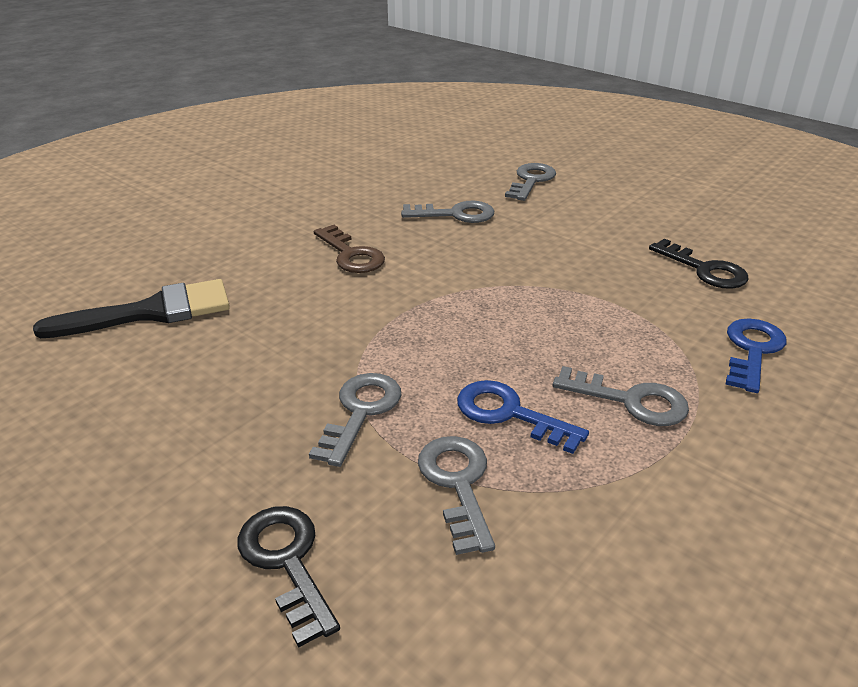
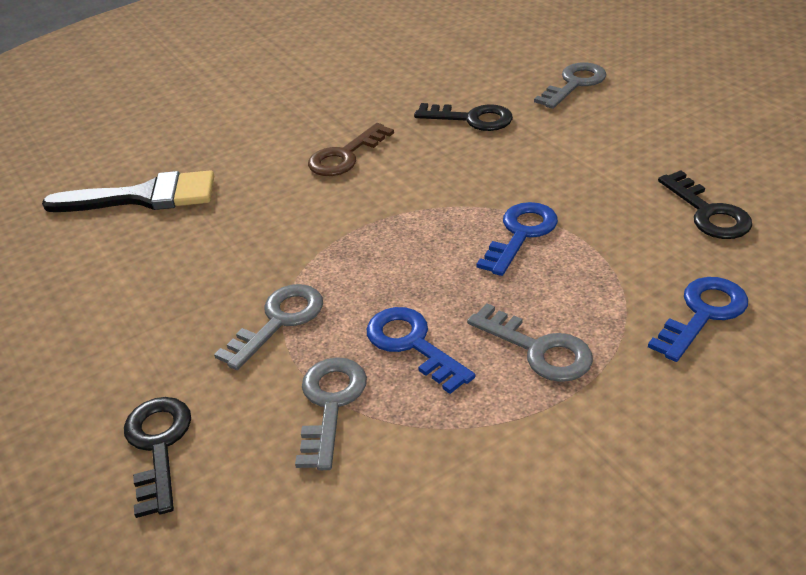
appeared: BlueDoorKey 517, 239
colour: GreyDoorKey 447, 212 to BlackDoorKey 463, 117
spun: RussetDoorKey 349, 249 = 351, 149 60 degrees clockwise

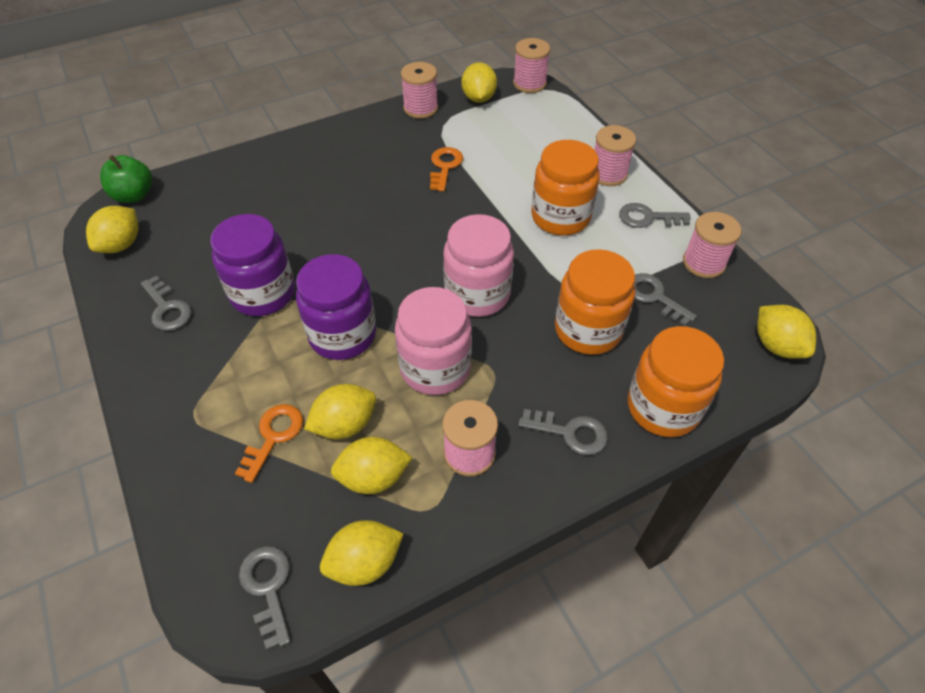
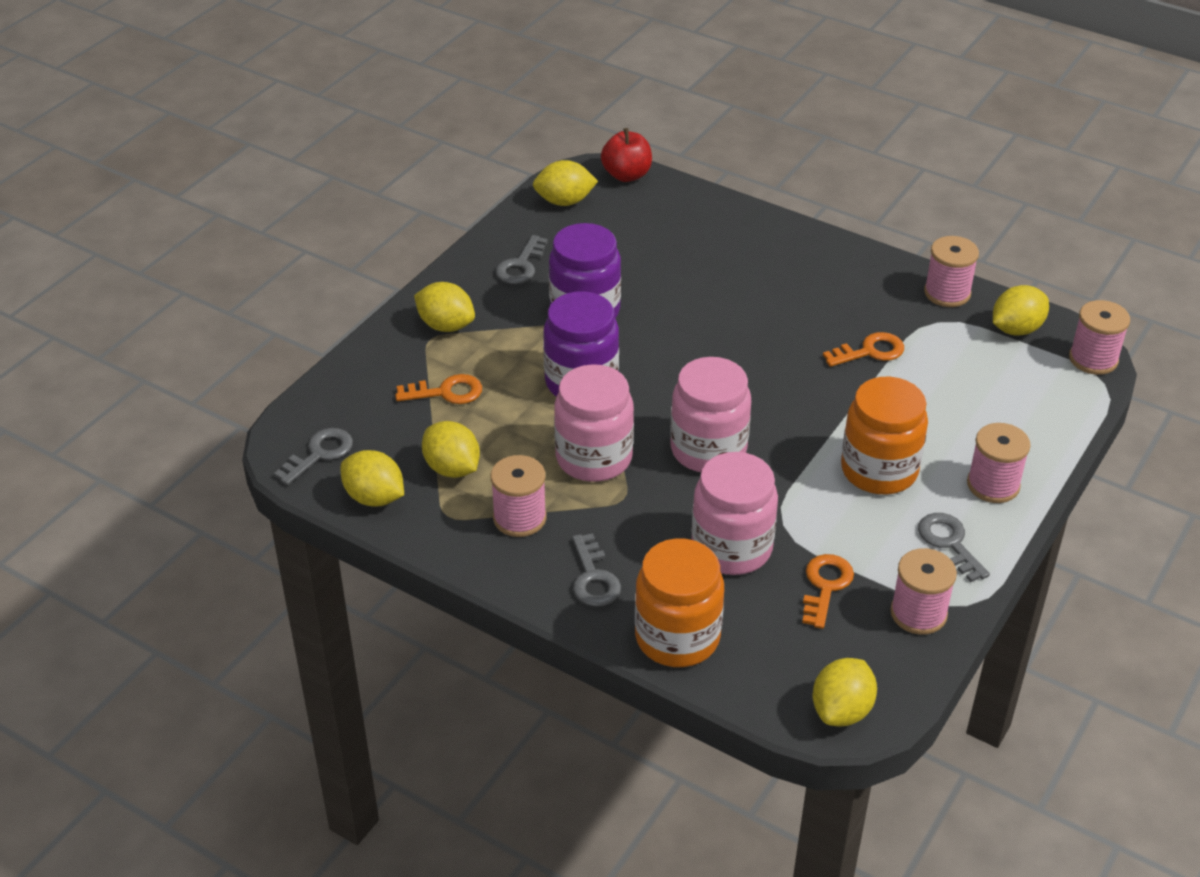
relocated: BrightYellowToyLemon 340, 411 to 444, 307
colour: GreenAppleFruit 126, 179 to CrimsonAppleFruit 626, 155; BrightOrangeJamJar 595, 302 to RosePinkJamJar 734, 513; GreyDoorKey 665, 299 to BrightOrangeDoorKey 828, 591

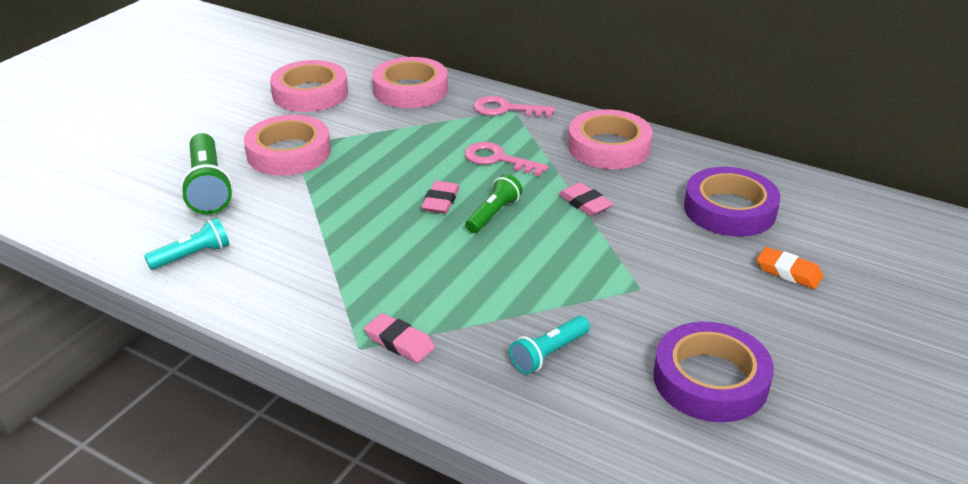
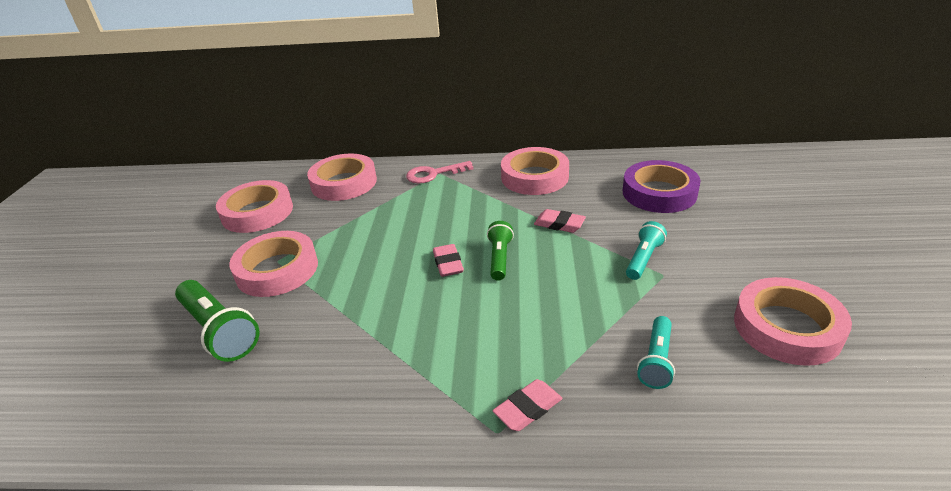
missing: RosePinkDoorKey 506, 159; BrightOrangeEraser 790, 268
relocated: AquaPocketTorch 186, 244 to 646, 250
colour: PurpleTape 713, 372 to RosePinkTape 793, 321
spun: RosePinkEraser 399, 338 = 527, 405 45 degrees counterclockwise

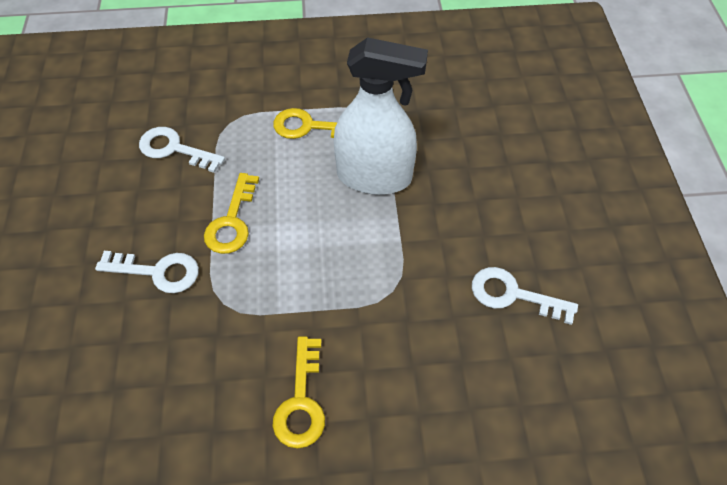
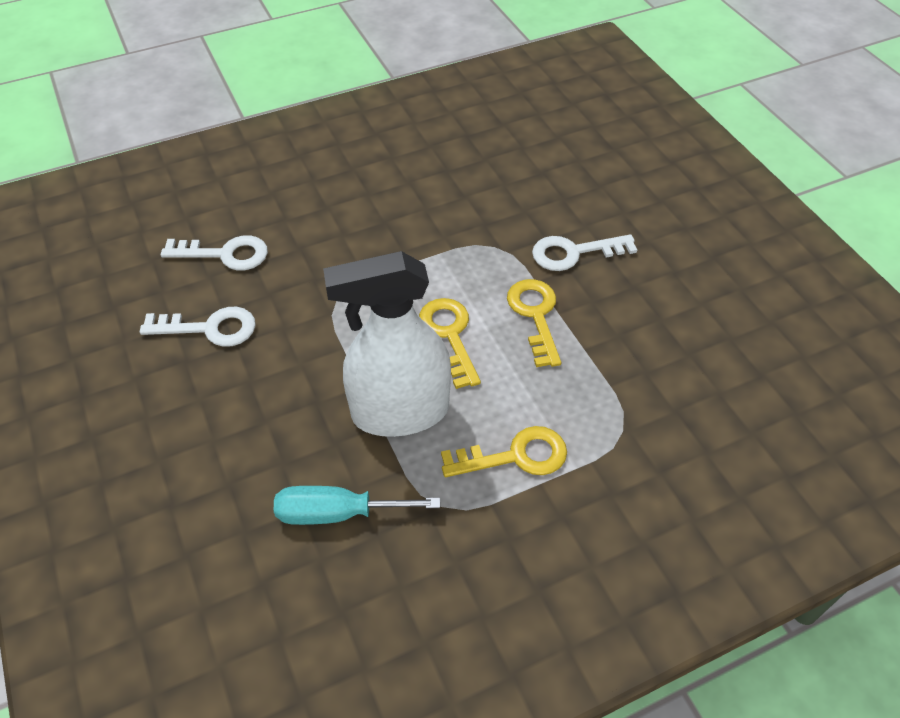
appeared: AquaHandScrewdriver 357, 505
relocated: WhiteDoorKey 182, 150 to 214, 252; BrightYellowDoorKey 298, 392 to 450, 343

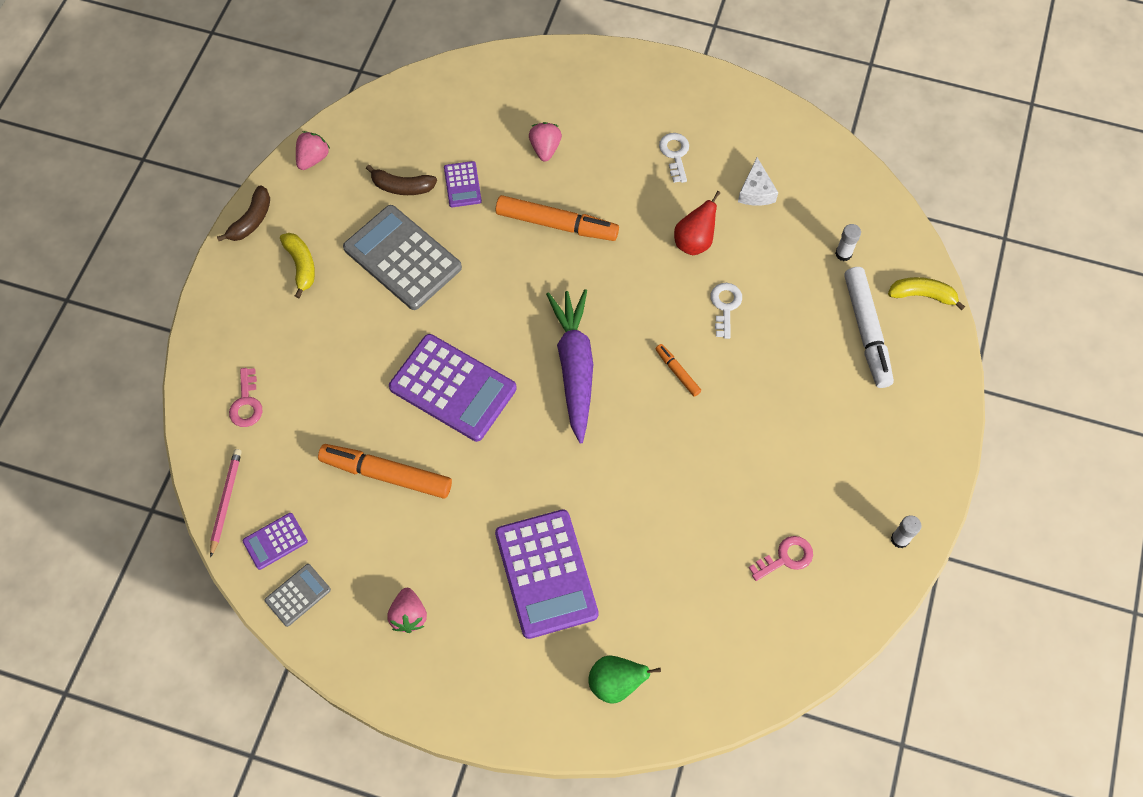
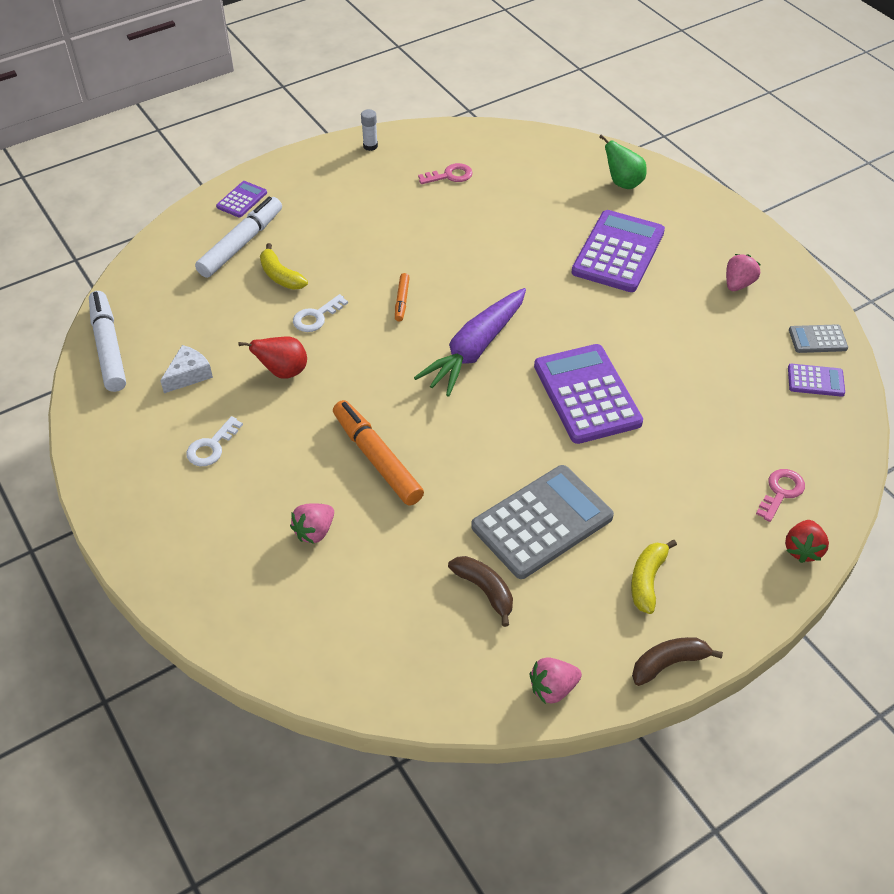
missing: RosePinkLeadPencil 226, 503; BrightOrangeMarker 385, 471; WhiteStickOfGlue 848, 242
appeared: WhiteMarker 107, 341; CrimsonStrawberry 807, 541
relocated: PurpleAddingMachine 463, 184 to 241, 199; BrightYellowBananaFruit 926, 293 to 284, 266
spun: GreyAddingMachine 402, 257 = 542, 522 120 degrees counterclockwise; RosePinkDoorKey 781, 558 = 445, 173 150 degrees clockwise

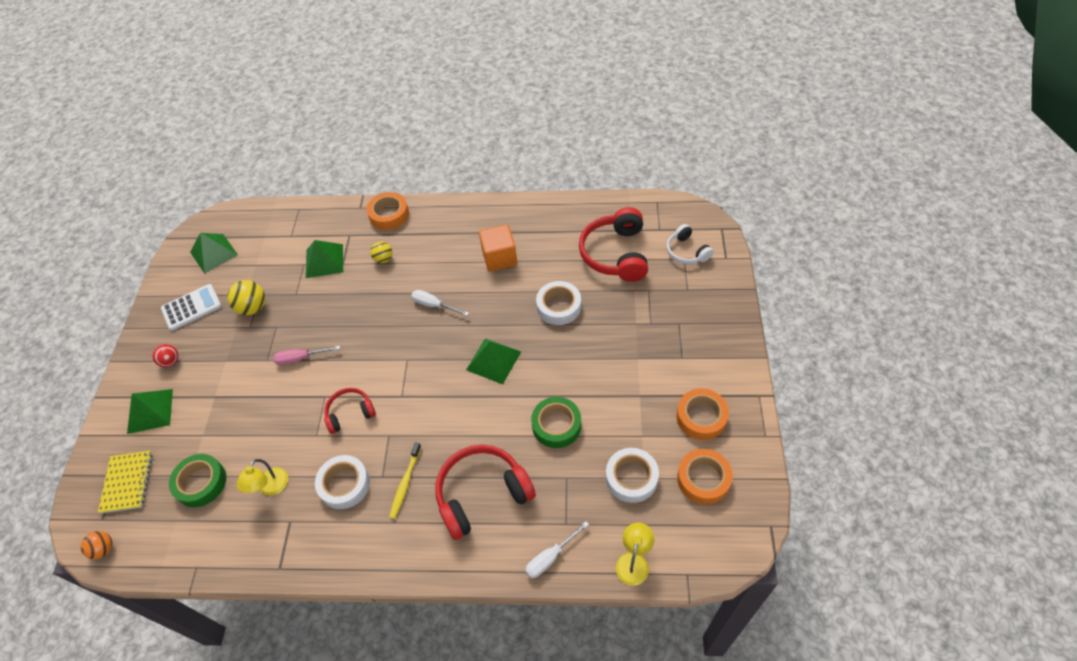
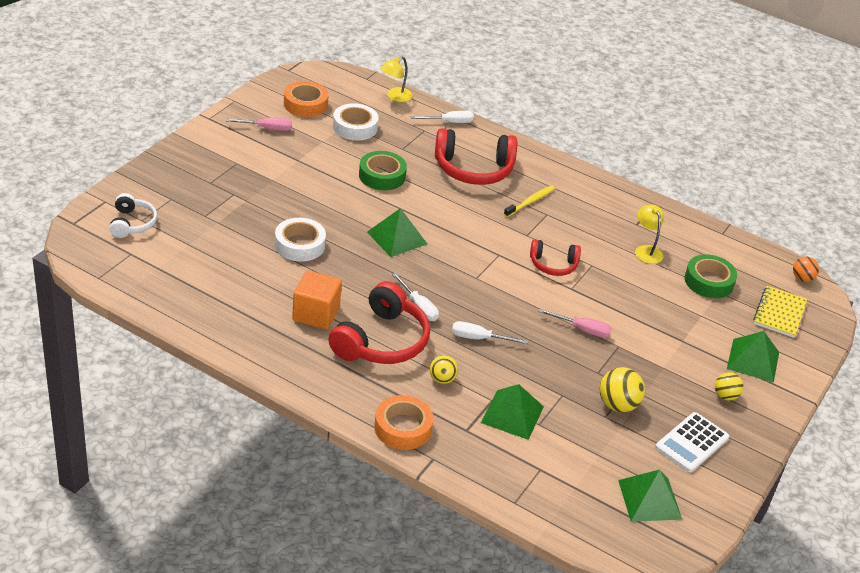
missing: WhiteTape 342, 482
appeared: WhiteHandScrewdriver 490, 332
relocated: CrimsonHeadphones 613, 244 to 379, 322
exchanged: BrightOrangeTape 702, 414 to RosePinkHandScrewdriver 259, 124
colour: CrimsonBall 165, 355 to BrightYellowBall 729, 386
spun: WhiteAddingMachine 191, 307 = 692, 442 45 degrees counterclockwise; BrightYellowReadingLamp 262, 477 = 649, 234 60 degrees counterclockwise

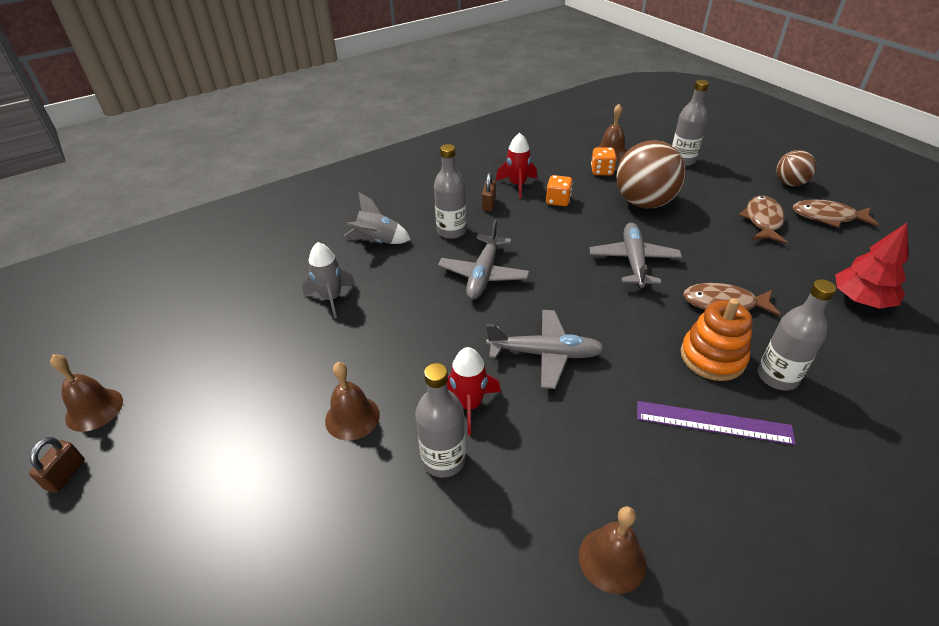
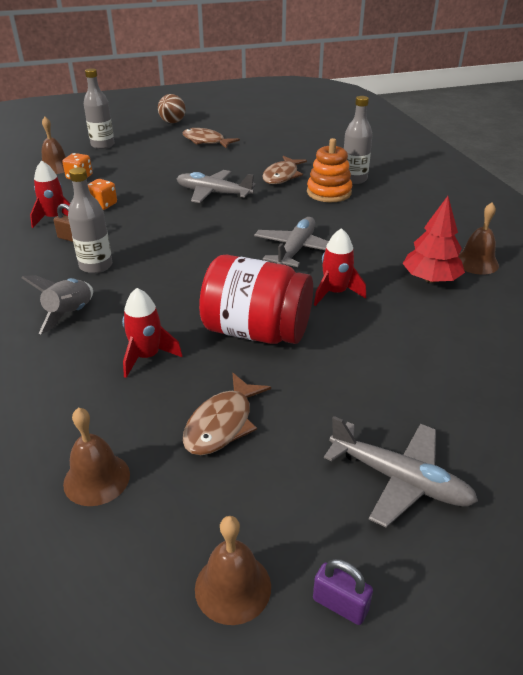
missing: GreyFlask 440, 420; RussetBall 651, 174; PurpleRuler 716, 423
appeared: CrimsonJamJar 256, 299
relocated: RussetSchoolBell 352, 401 to 96, 456; GreyToyPlane 484, 260 to 401, 471; RussetToyFish 836, 214 to 226, 414; CrimsonToyTree 871, 266 to 434, 239
colour: RussetPadlock 57, 465 to PurplePadlock 343, 592; GreyRocket 328, 280 to CrimsonRocket 152, 333

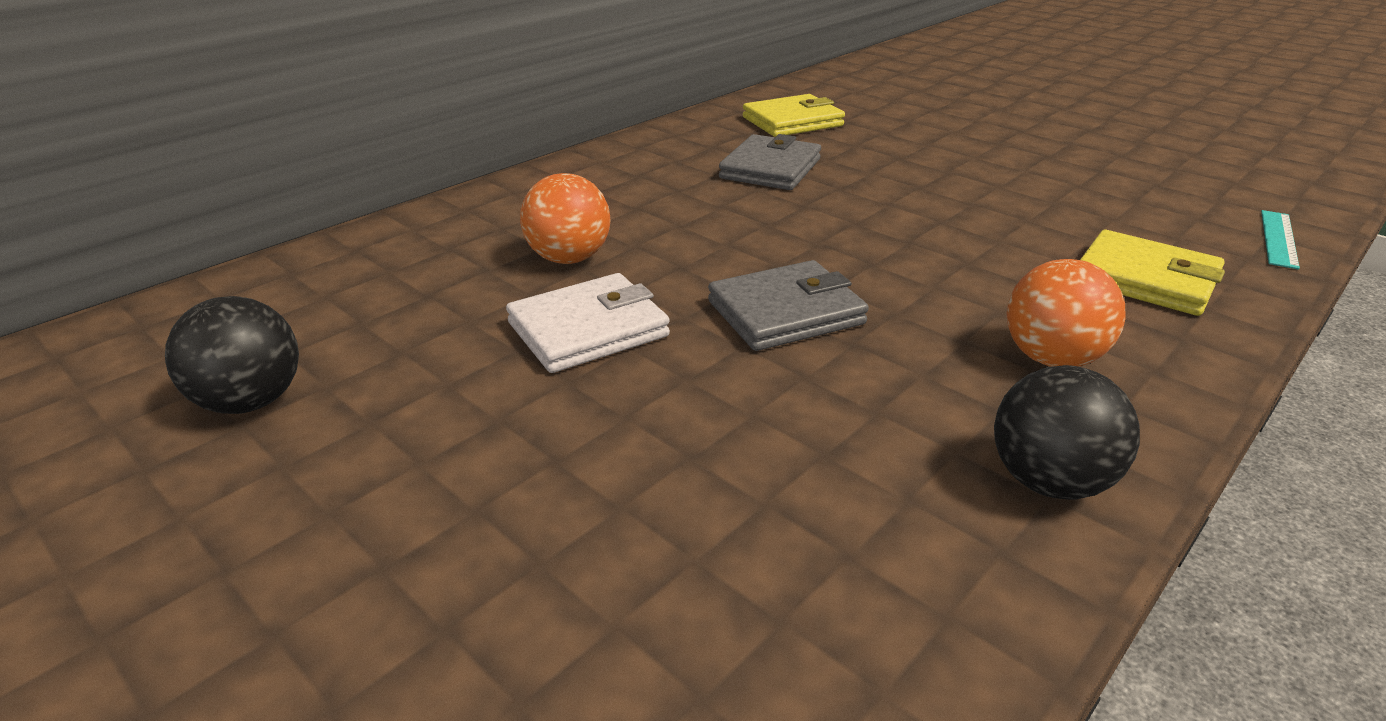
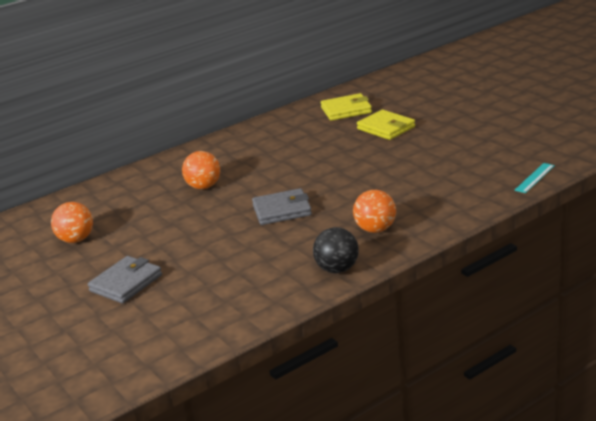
missing: WhiteCardWallet 588, 323
relocated: GreyCardWallet 770, 162 to 125, 279; BrightYellowCardWallet 1152, 273 to 386, 125
colour: BlackBall 232, 355 to BrightOrangeBall 72, 222

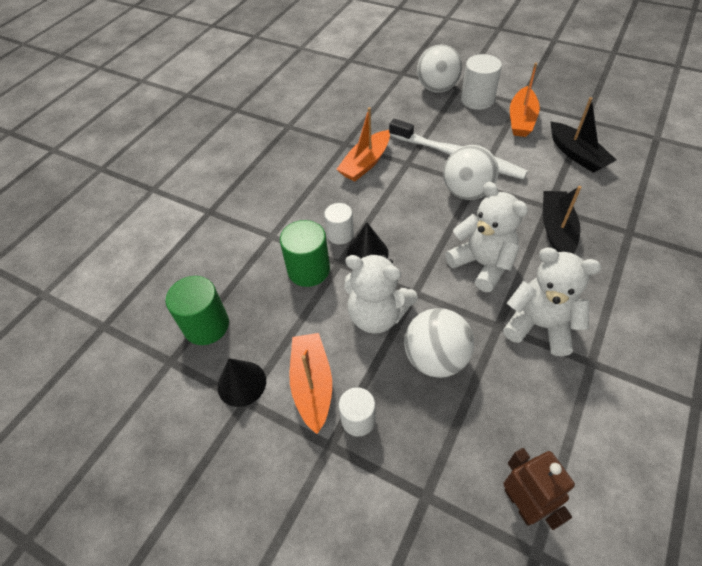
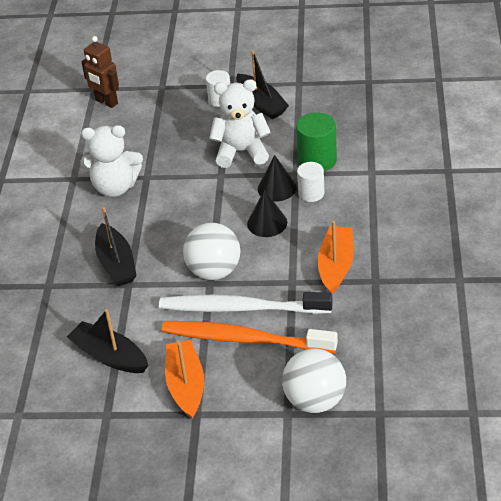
missing: GreenCylinder 197, 310; WhiteBall 439, 343; WhiteTeddyBear 486, 237; WhiteCylinder 481, 82
appeared: BrightOrangeDentalBrush 249, 337
relocated: BlackSolidCone 242, 382 to 267, 213
colour: BrightOrangeBoat 310, 383 to BlackBoat 262, 84

